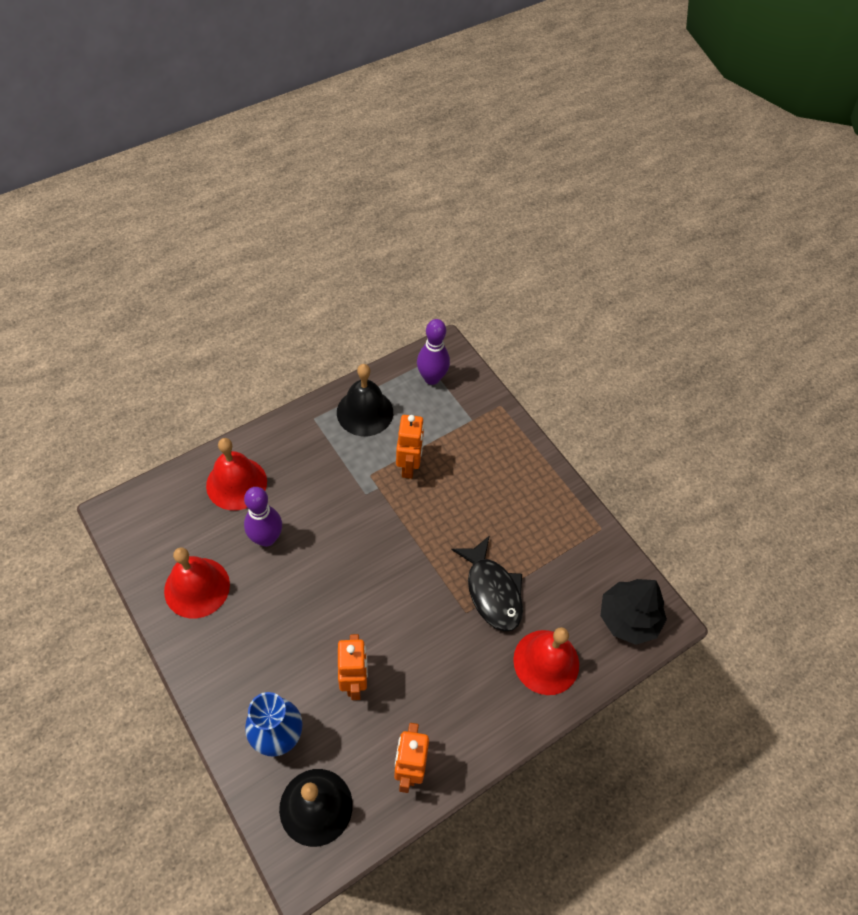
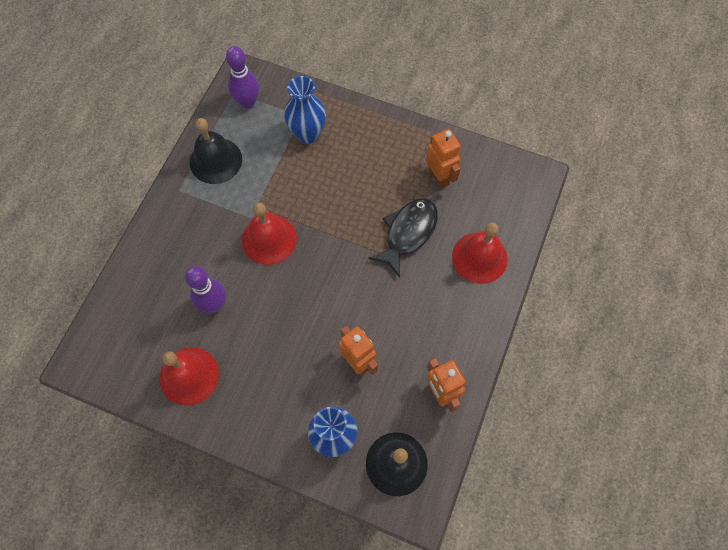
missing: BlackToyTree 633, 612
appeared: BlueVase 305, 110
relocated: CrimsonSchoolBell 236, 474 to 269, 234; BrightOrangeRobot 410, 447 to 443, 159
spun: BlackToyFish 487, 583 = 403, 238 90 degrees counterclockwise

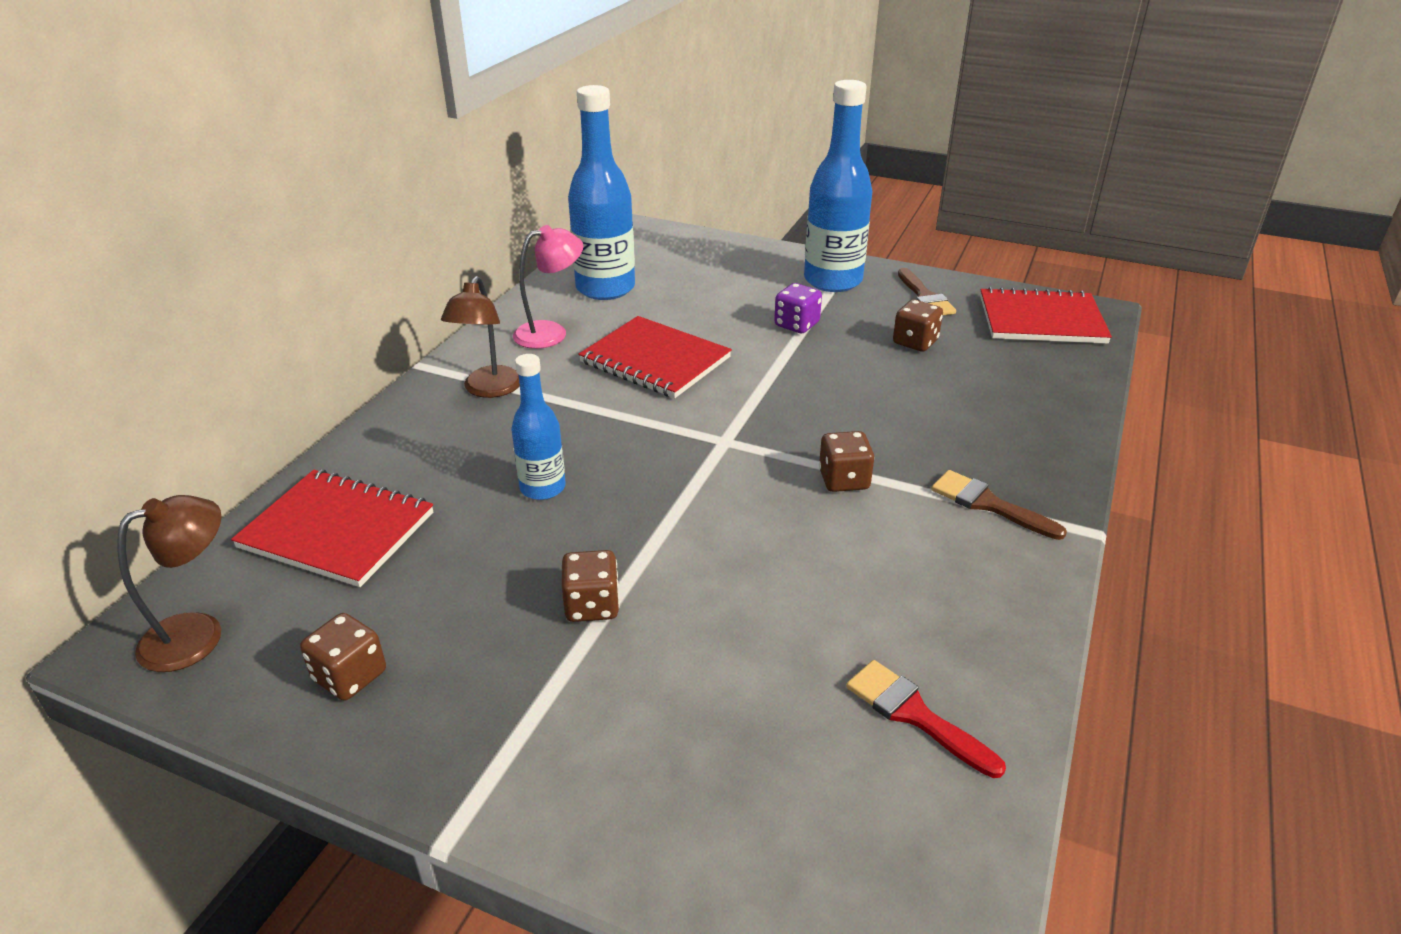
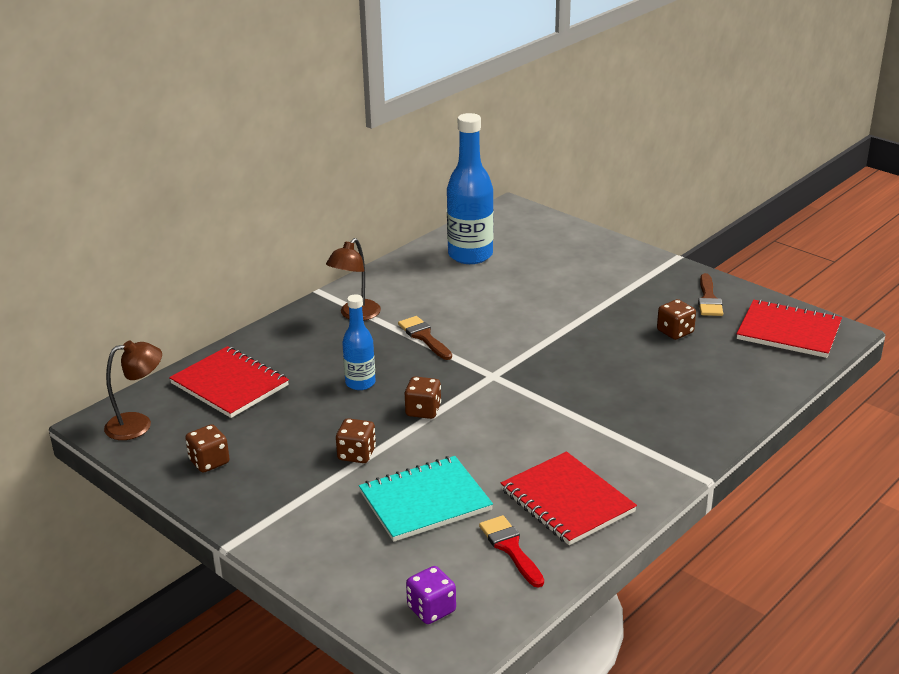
missing: RosePinkReadingLamp 548, 287; BlueFlask 838, 186
appeared: AquaExerciseBook 426, 499
relocated: CrimsonExerciseBook 655, 357 to 569, 498; PurpleGameDie 798, 308 to 431, 595; RussetGameDie 846, 461 to 422, 397; RussetPaintBrush 999, 505 to 425, 338

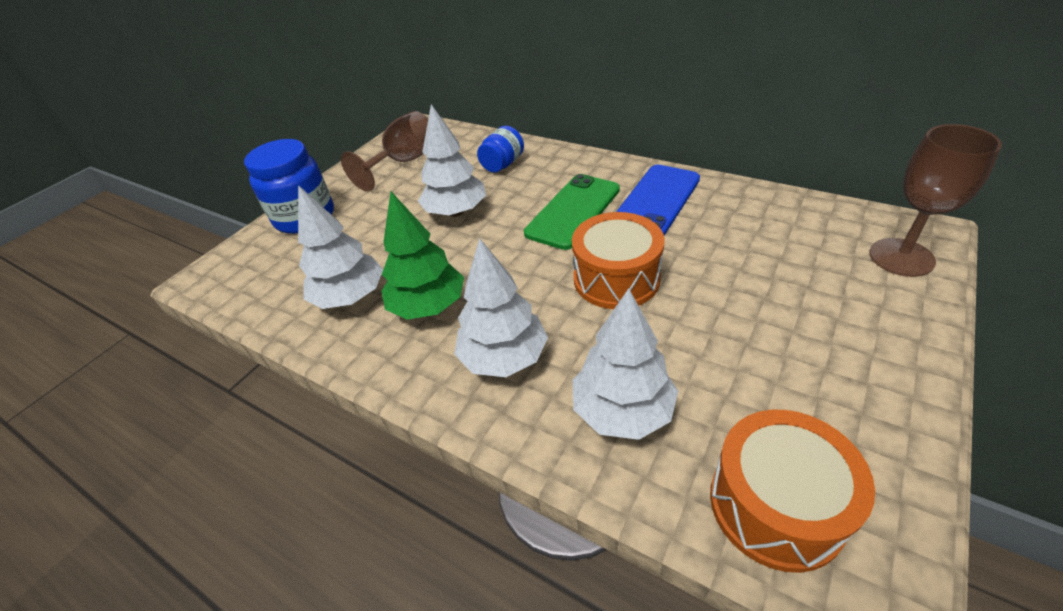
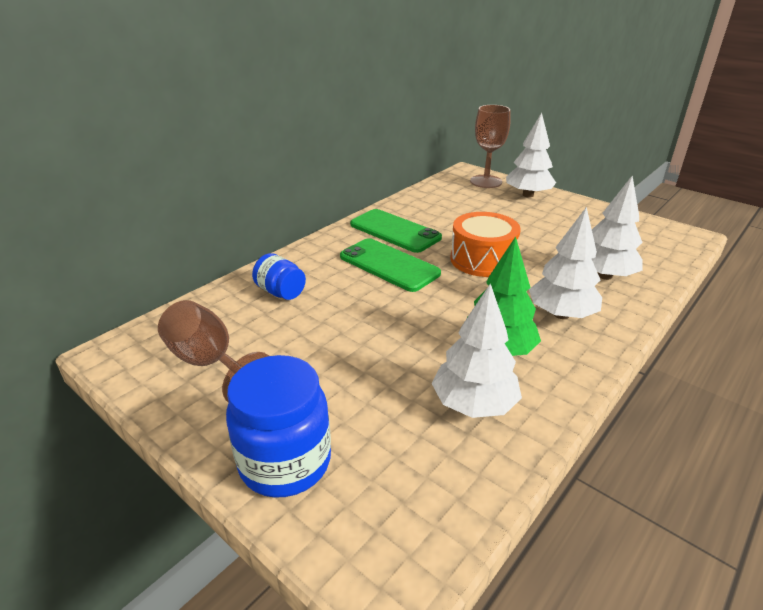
missing: BrightOrangeDrum 792, 491
relocated: WhiteToyTree 452, 160 to 531, 155
colour: BlueSmartphone 658, 200 to GreenSmartphone 396, 231

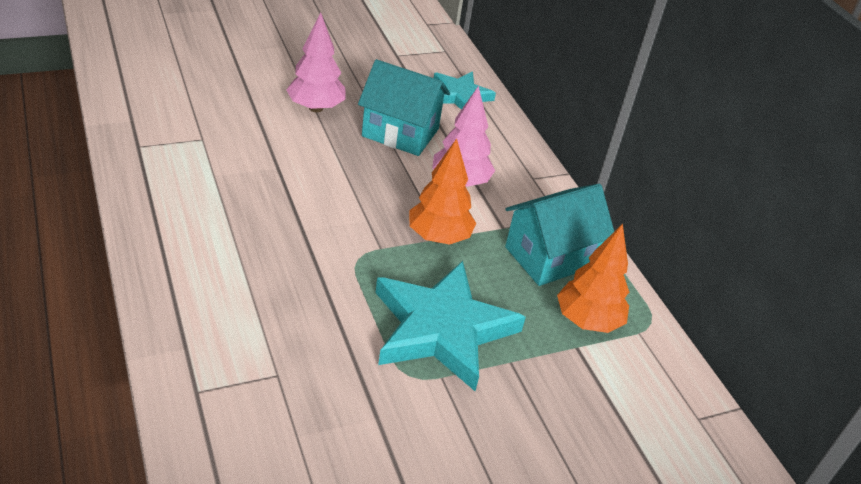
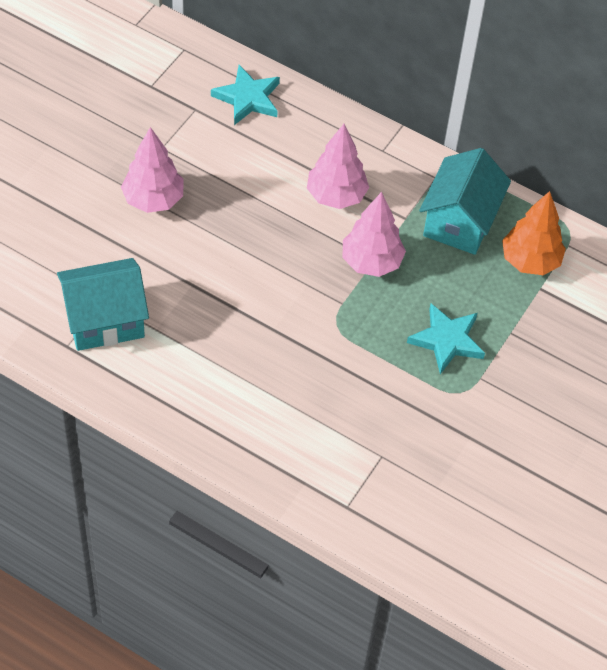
relocated: AquaHouse 404, 107 to 103, 304
colour: BrightOrangeToyTree 442, 191 to RosePinkToyTree 374, 234
size: AquaFivePointedStar 450, 326 = 446, 339 x0.58

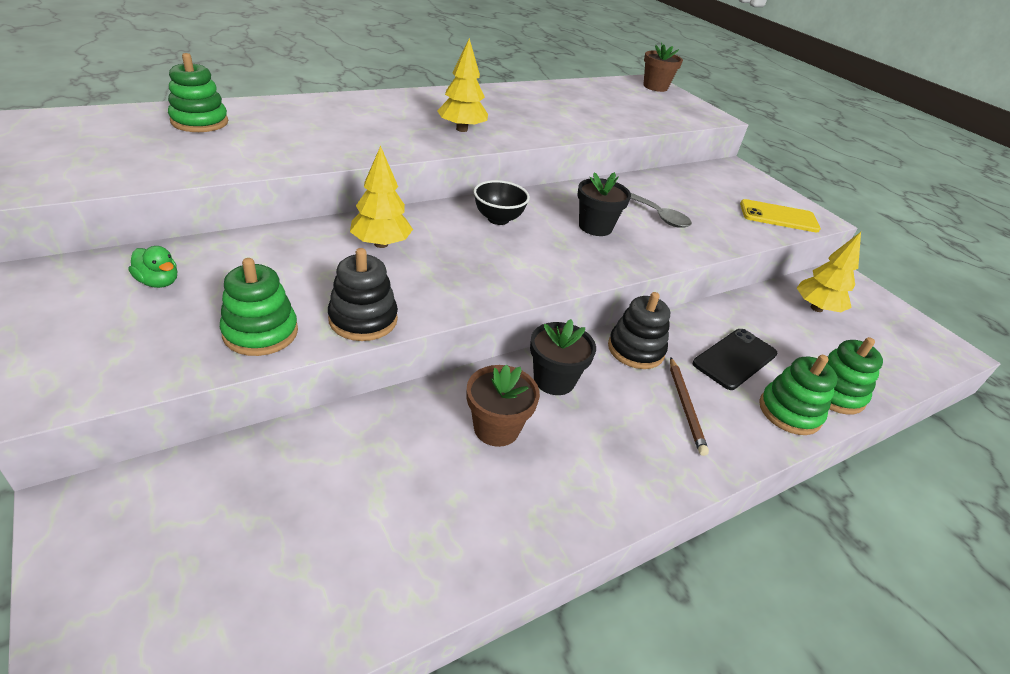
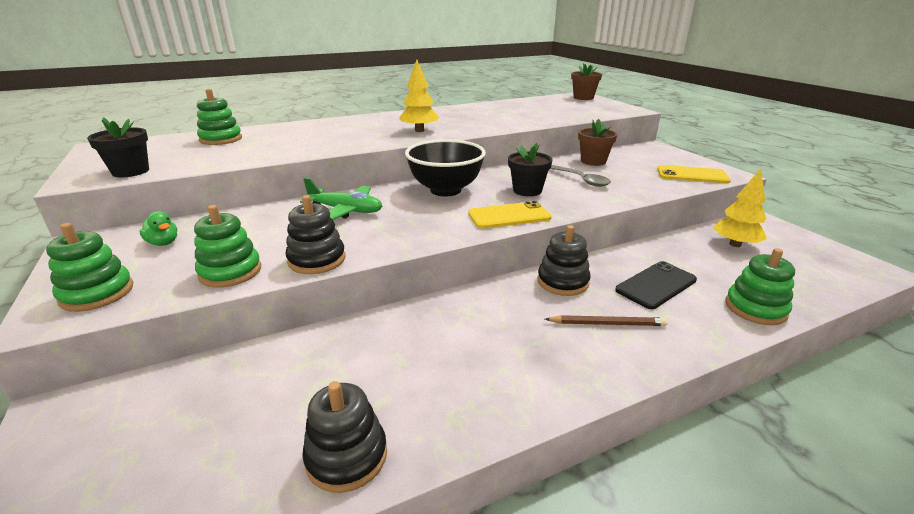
appeared: BlackStackingRings 344, 437; BrightYellowSmartphone 510, 215
relocated: RussetPlantPot 503, 406 to 597, 142; BlackPlantPot 563, 357 to 118, 147; GreenStackingRings 798, 395 to 89, 267
exchanged: BrightYellowToyTree 381, 197 to GreenToyPlane 341, 199
spun: RussetLeadPencil 689, 406 = 606, 320 90 degrees counterclockwise
size: BlackDeepDish 502, 202 = 445, 168 x1.72

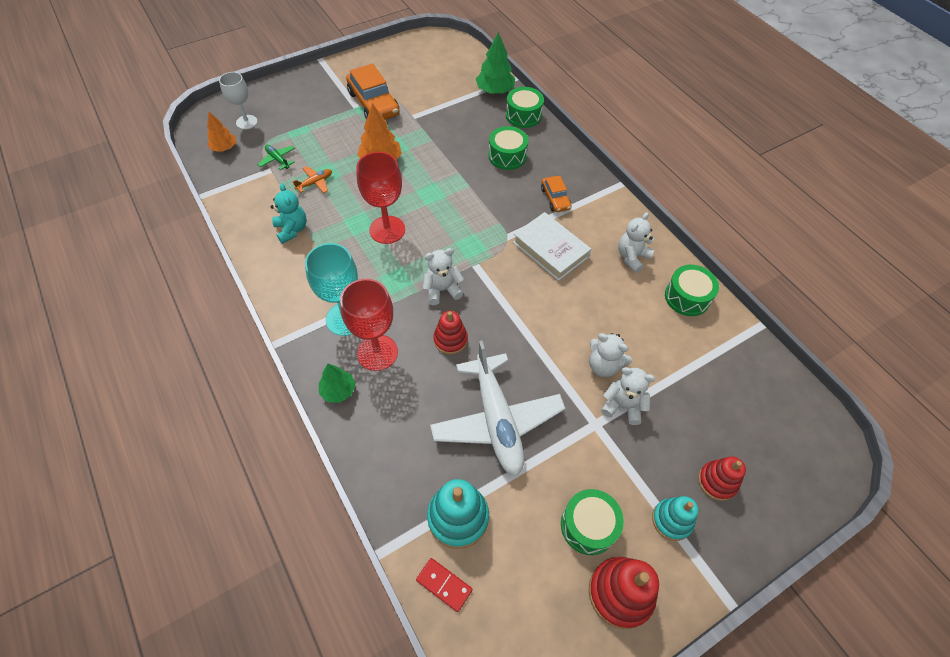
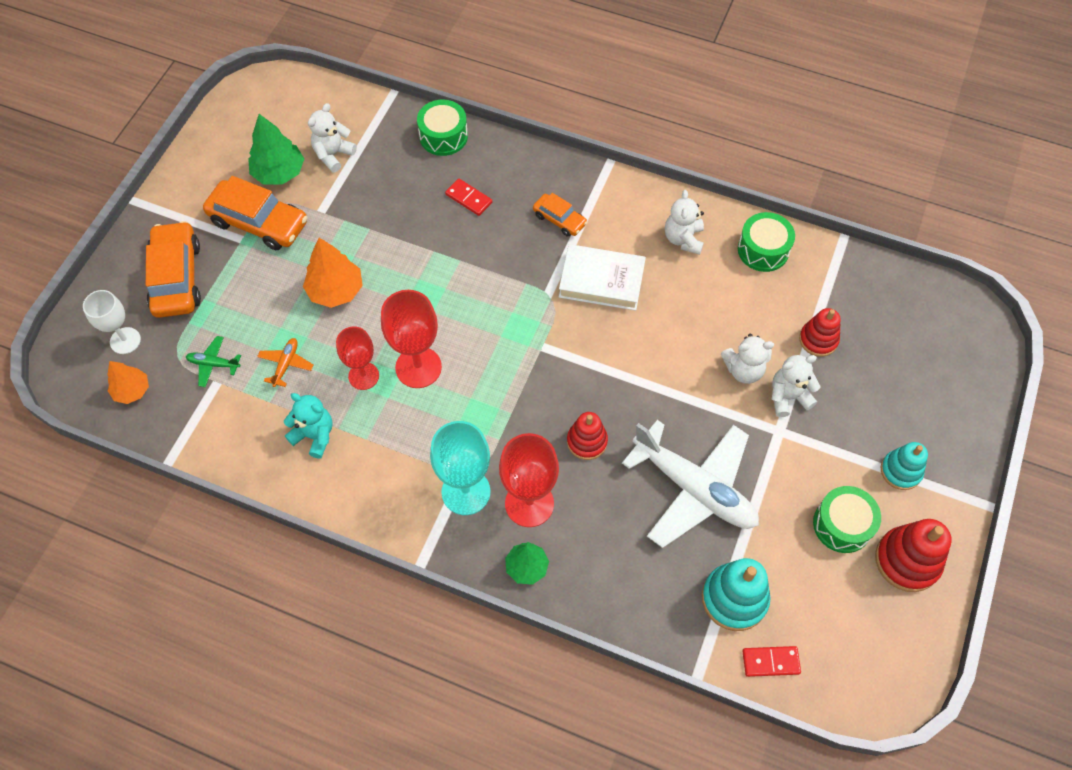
appeared: BrightOrangeToyCar 173, 269; CrimsonChalice 357, 358
relocated: WhiteTeddyBear 443, 276 to 332, 137; GreenToyTree 495, 63 to 276, 149; CrimsonStackingRings 722, 478 to 820, 332
exchanged: GreenDrum 508, 148 to CrimsonDominoPiece 468, 197

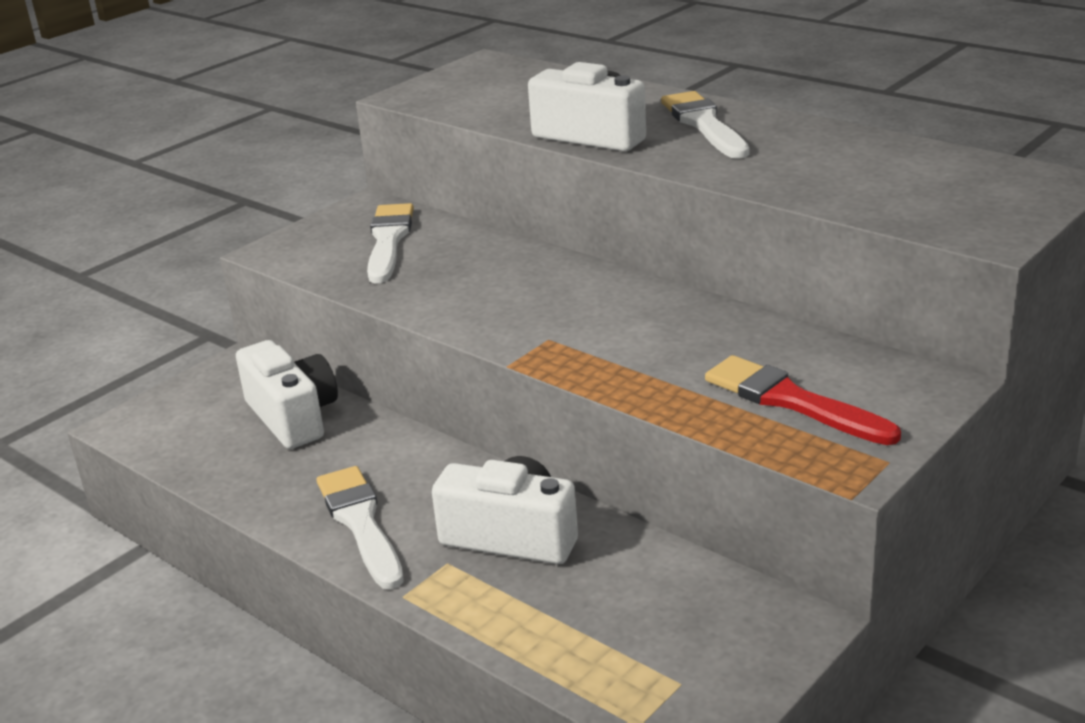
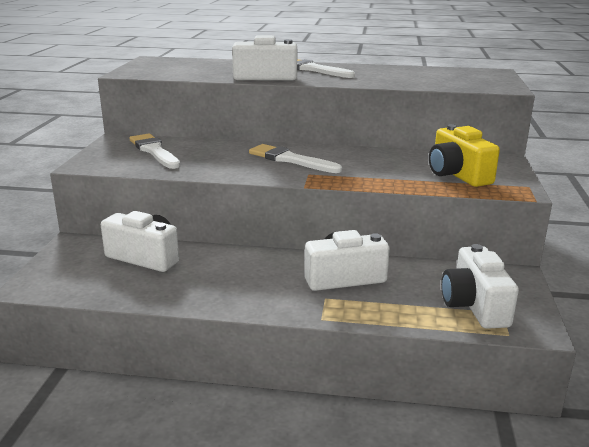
appeared: WhitePhotoCamera 480, 286
relocated: WhitePaintBrush 360, 528 to 295, 158
exchanged: CrimsonPaintBrush 803, 400 to BrightYellowPhotoCamera 464, 155

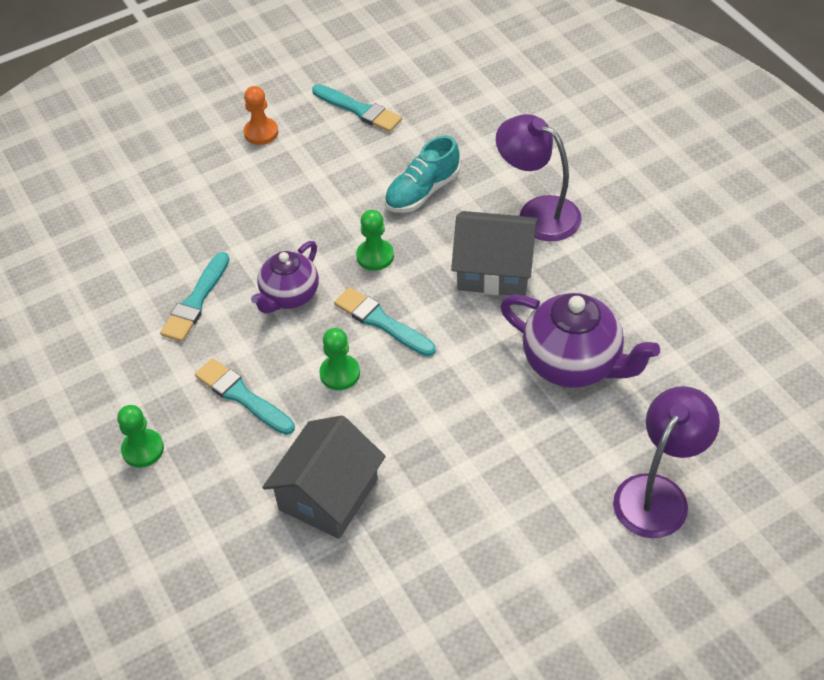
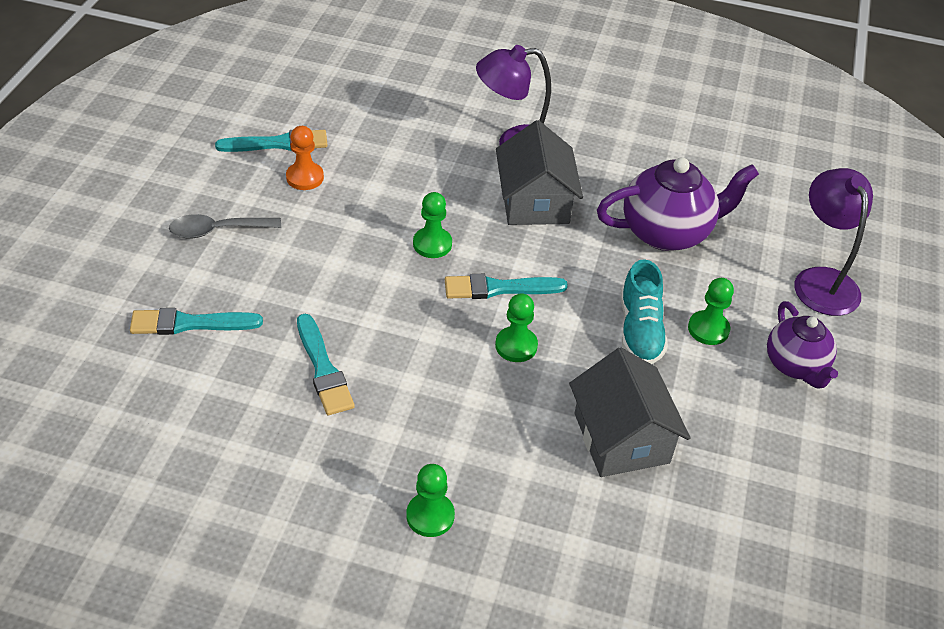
appeared: GreyTablespoon 225, 226; GreenChessPawn 711, 311
relocated: AquaPaintBrush 245, 396 to 196, 321; BrightOrangeChessPawn 261, 115 to 305, 158; PurpleTeapot 285, 277 to 802, 345; AquaShoe 422, 174 to 644, 311
spun: GreyHouse 494, 253 = 539, 172 60 degrees counterclockwise

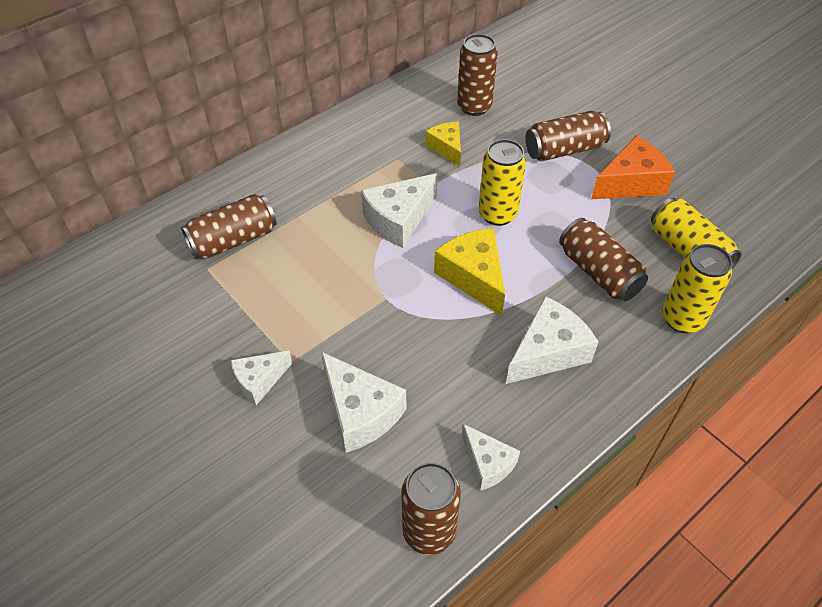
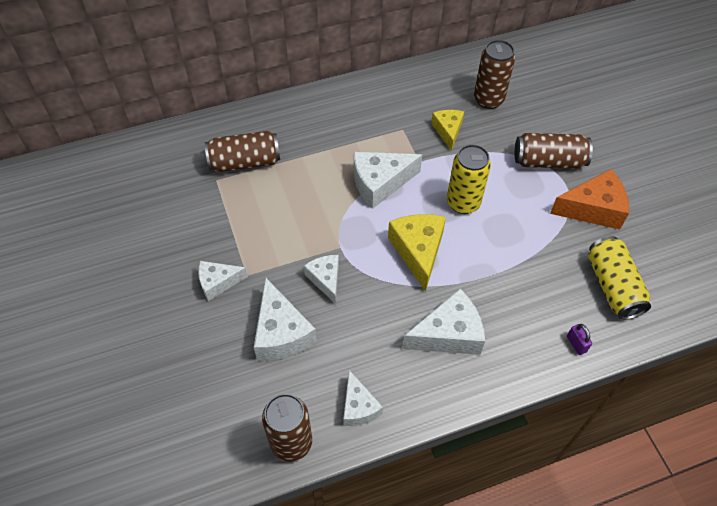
missing: RussetSodaCan 603, 259
appeared: WhitePieceOfCheese 321, 279
exchanged: BrightYellowSodaCan 697, 288 to PurplePadlock 579, 339

